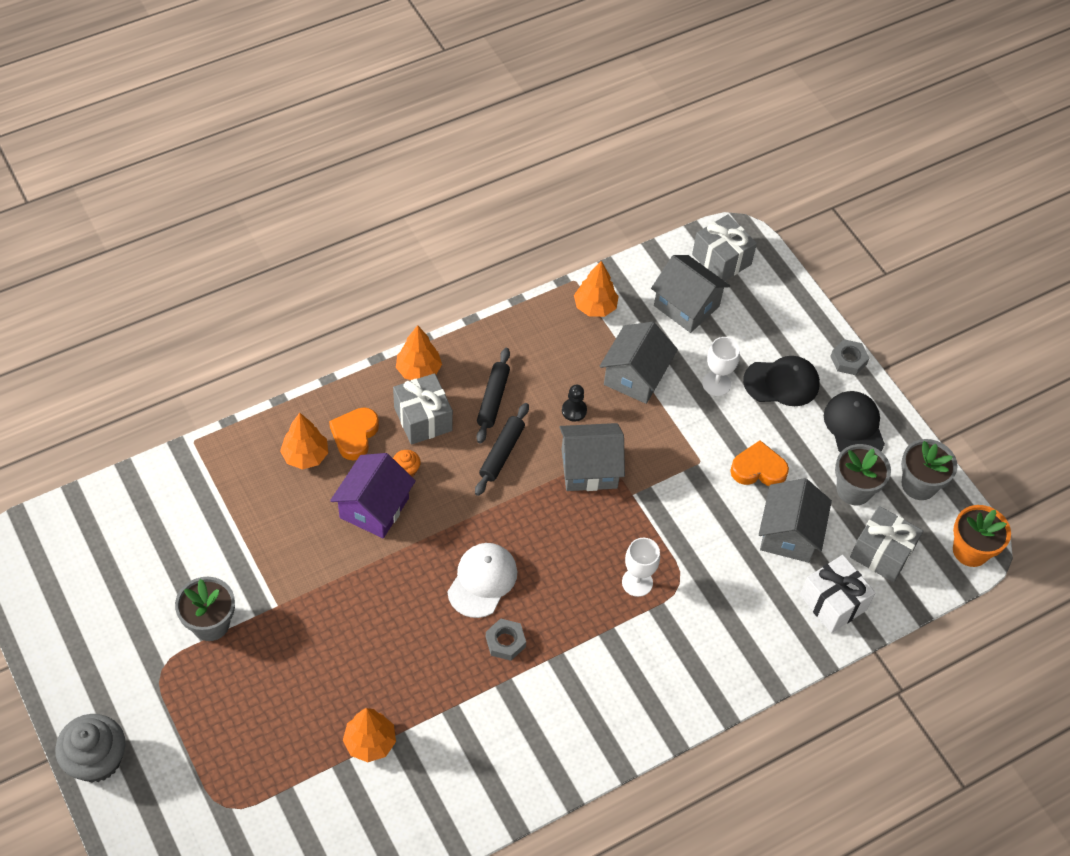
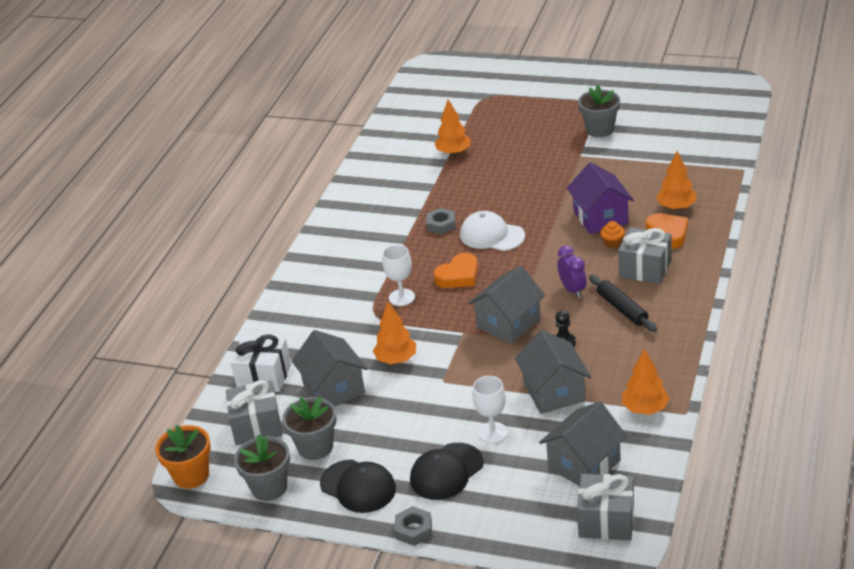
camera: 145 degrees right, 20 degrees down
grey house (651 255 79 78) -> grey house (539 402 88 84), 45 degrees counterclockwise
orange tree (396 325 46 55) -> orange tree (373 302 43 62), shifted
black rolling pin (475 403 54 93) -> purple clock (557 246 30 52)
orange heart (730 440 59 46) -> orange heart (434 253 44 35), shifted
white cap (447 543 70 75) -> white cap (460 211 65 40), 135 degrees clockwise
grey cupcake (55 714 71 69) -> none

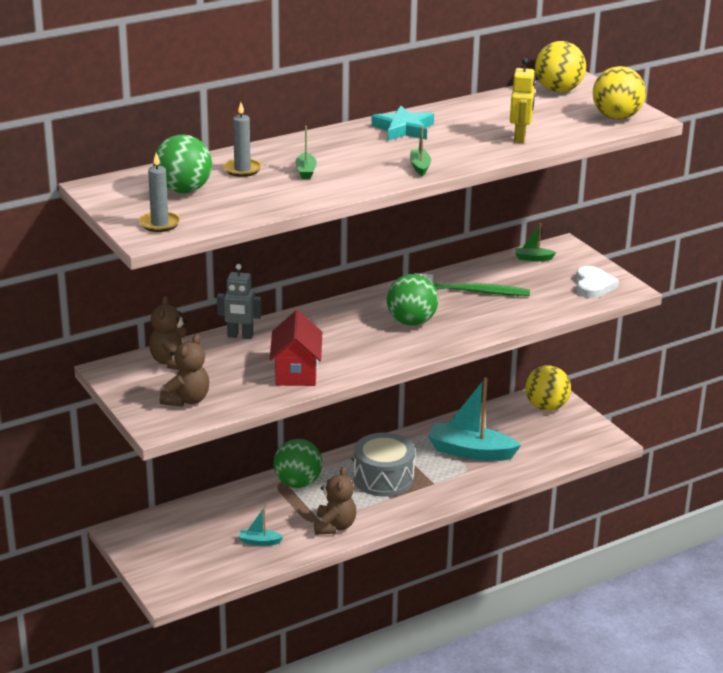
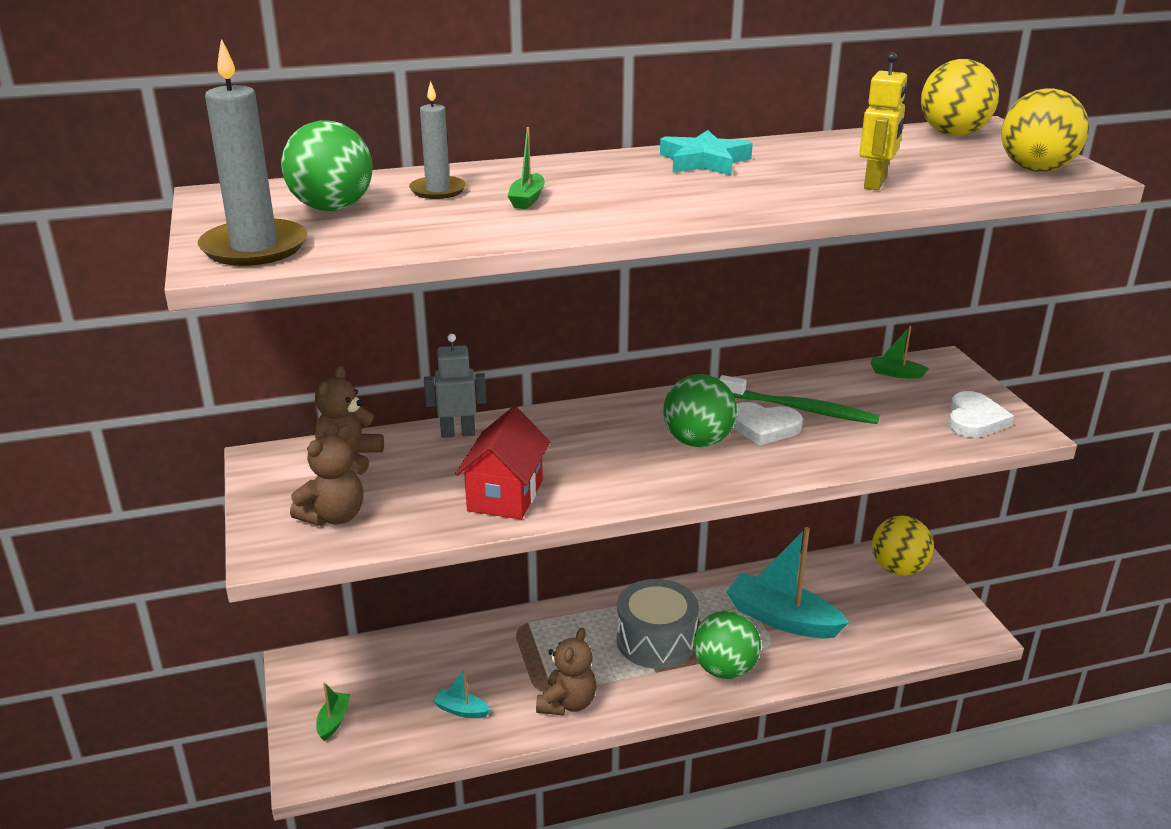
camera: 15 degrees right, 0 degrees up
green boat (410 126 21 50) -> green boat (316 682 34 59), shifted
grey candle (139 153 41 79) -> grey candle (198 39 109 227), x1.65
grey robot (217 264 45 75) -> grey robot (424 334 62 104), 150 degrees clockwise
green ball (273 439 50 49) -> green ball (693 611 68 68), shifted
none -> white heart (733 402 70 44)

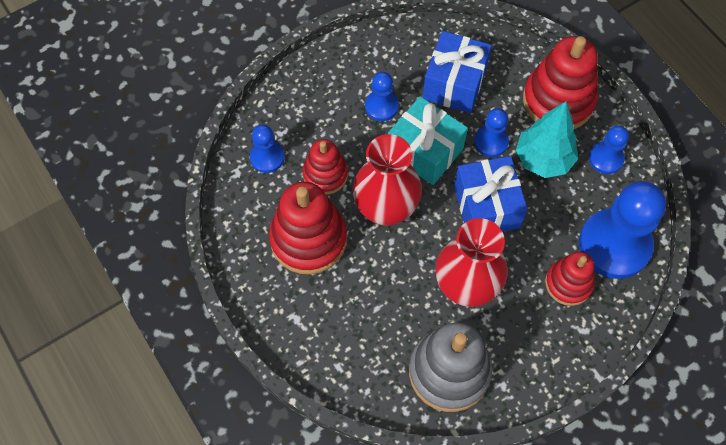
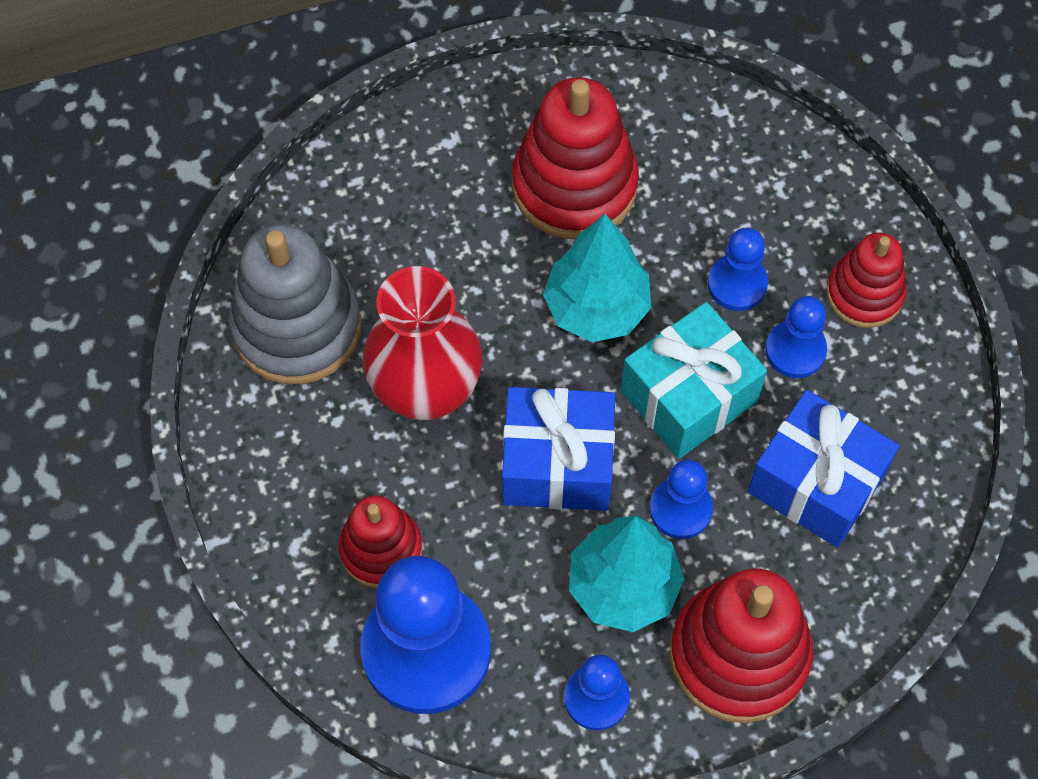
camera: 105 degrees right, 0 degrees up
blue pawn (250 124 35 49) -> blue pawn (708 228 60 83), shifted
red vase (353 134 69 92) -> turquoise tree (543 214 108 128)
red stacking toy (303 139 45 56) -> red stacking toy (826 233 81 95), shifted

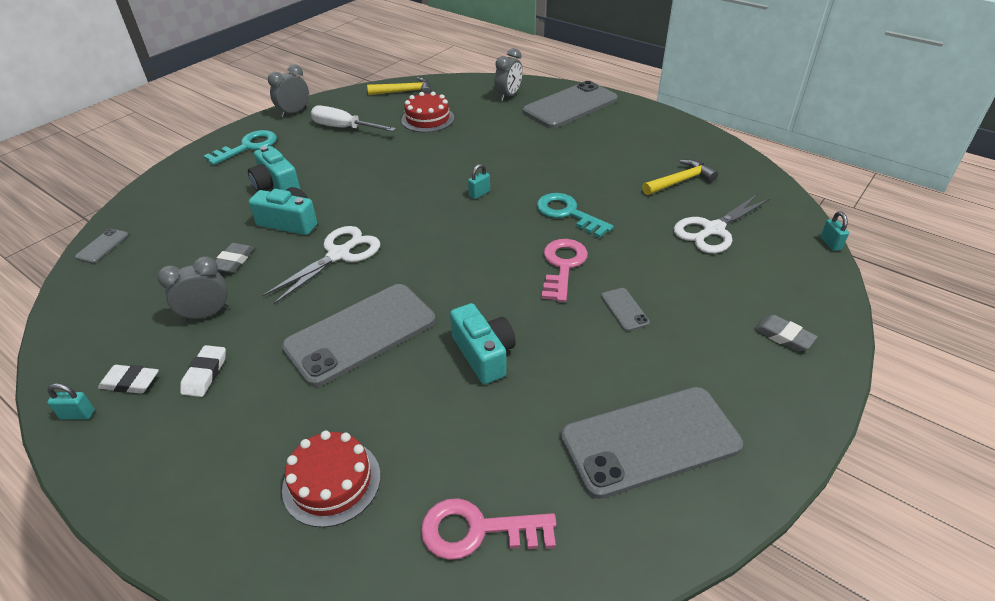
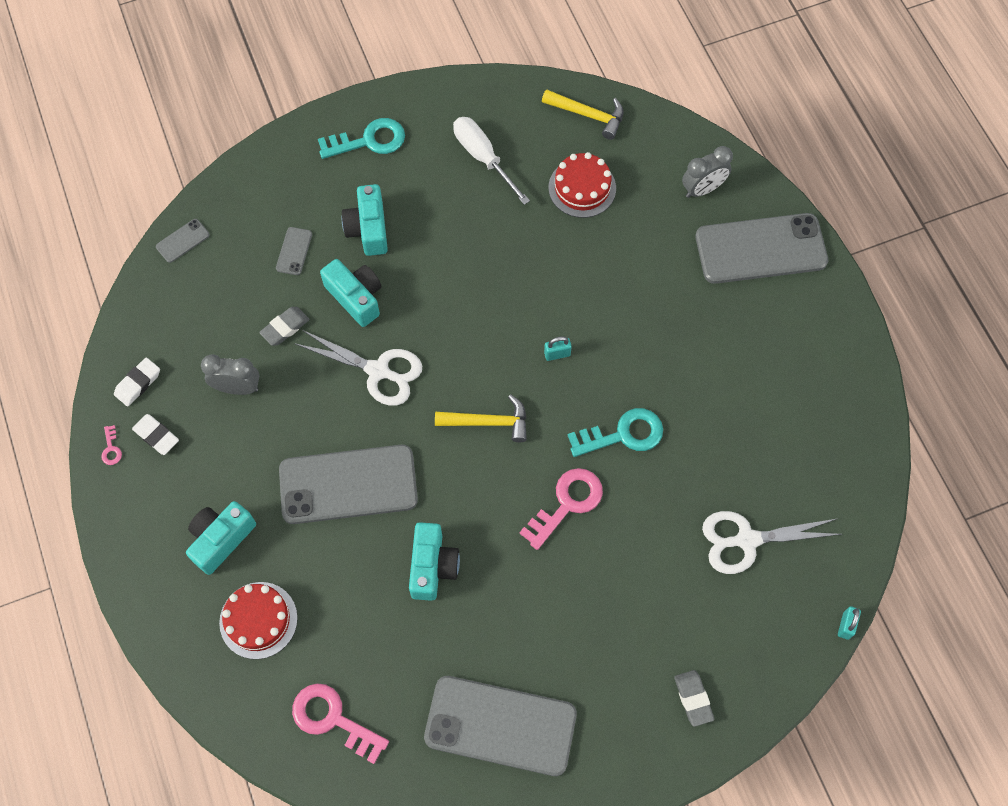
camera: 30 degrees right, 25 degrees up
grey clock (268 65 41 52) -> none
yellow hammer (642 159 76 36) -> yellow hammer (435 394 92 48), shifted
turquoise key (537 193 77 45) -> turquoise key (567 408 96 49), 90 degrees clockwise
white scissors (262 226 118 78) -> white scissors (294 329 128 77), 45 degrees clockwise
grey phone (601 288 49 43) -> grey phone (276 227 36 48), shifted
white eraser (180 345 46 52) -> white eraser (114 357 46 50), shifted
turquoise padlock (47 383 48 37) -> pink key (101 425 21 40)
none -> turquoise camera (186 501 70 74)

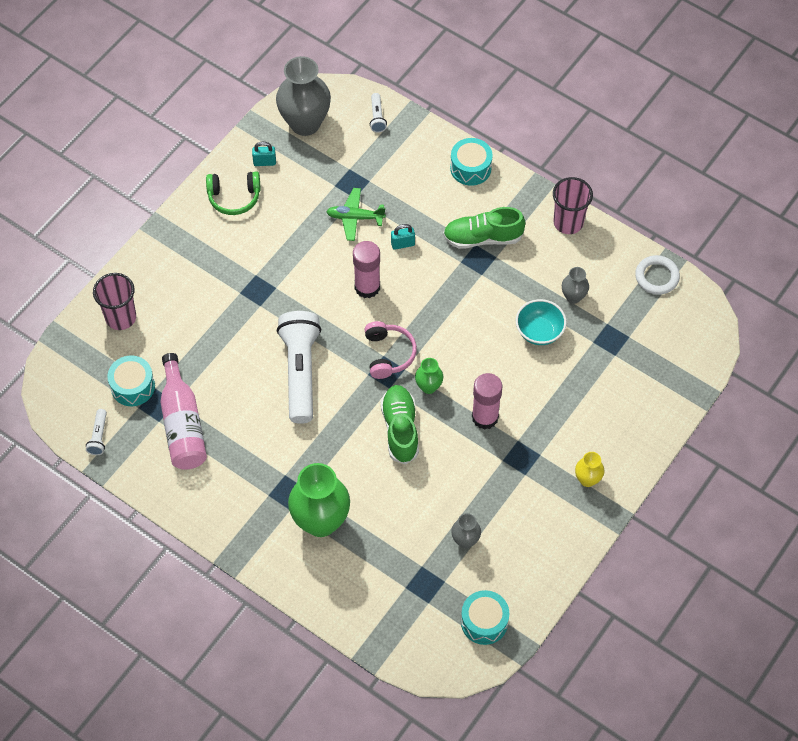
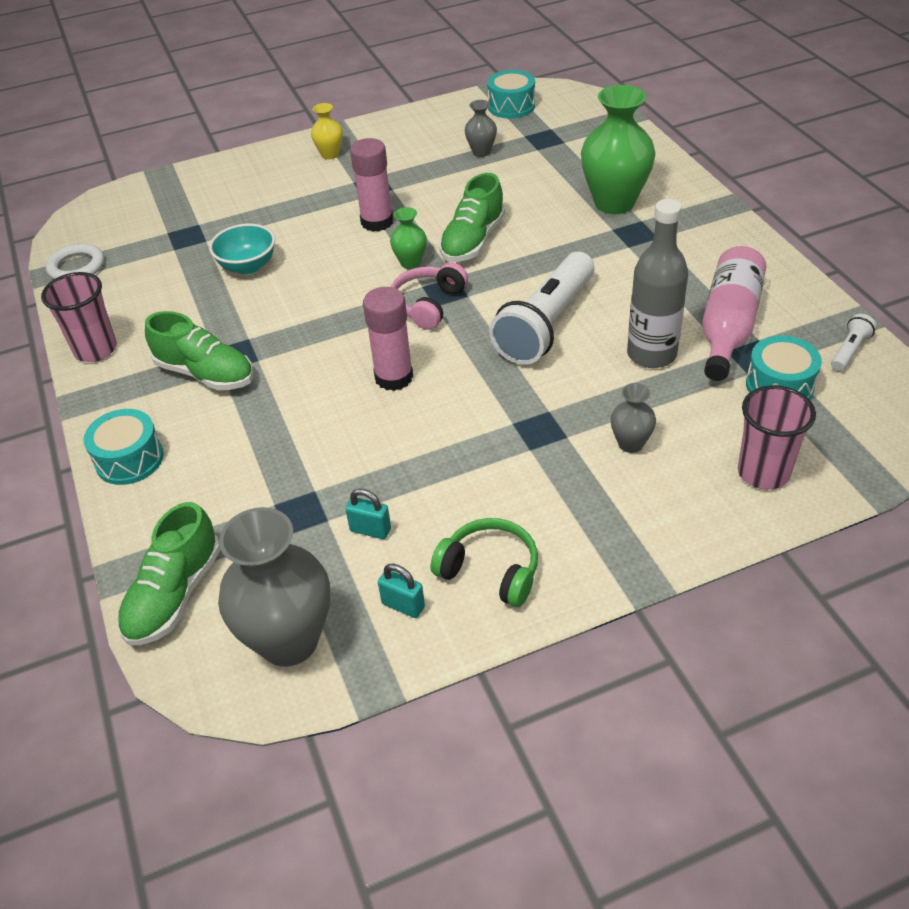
camera: 145 degrees left, 15 degrees down
white flashlight (370 93 17 40) -> green shoe (117 502 104 143)
green plane (326 188 60 53) -> none
turquoise padlock (391 224 24 26) -> turquoise padlock (345 488 46 51), shifted
grey vase (562 267 27 37) -> grey vase (611 383 45 70), shifted
none -> grey bottle (627 199 61 169)

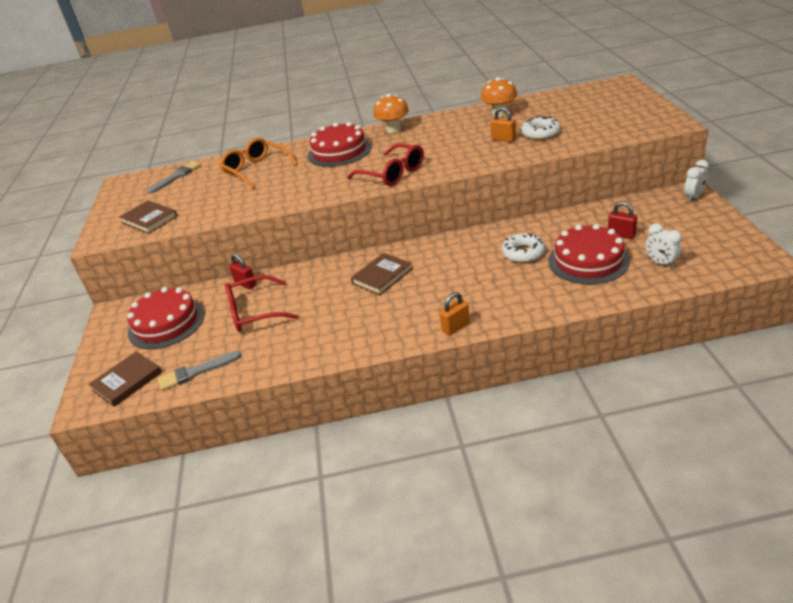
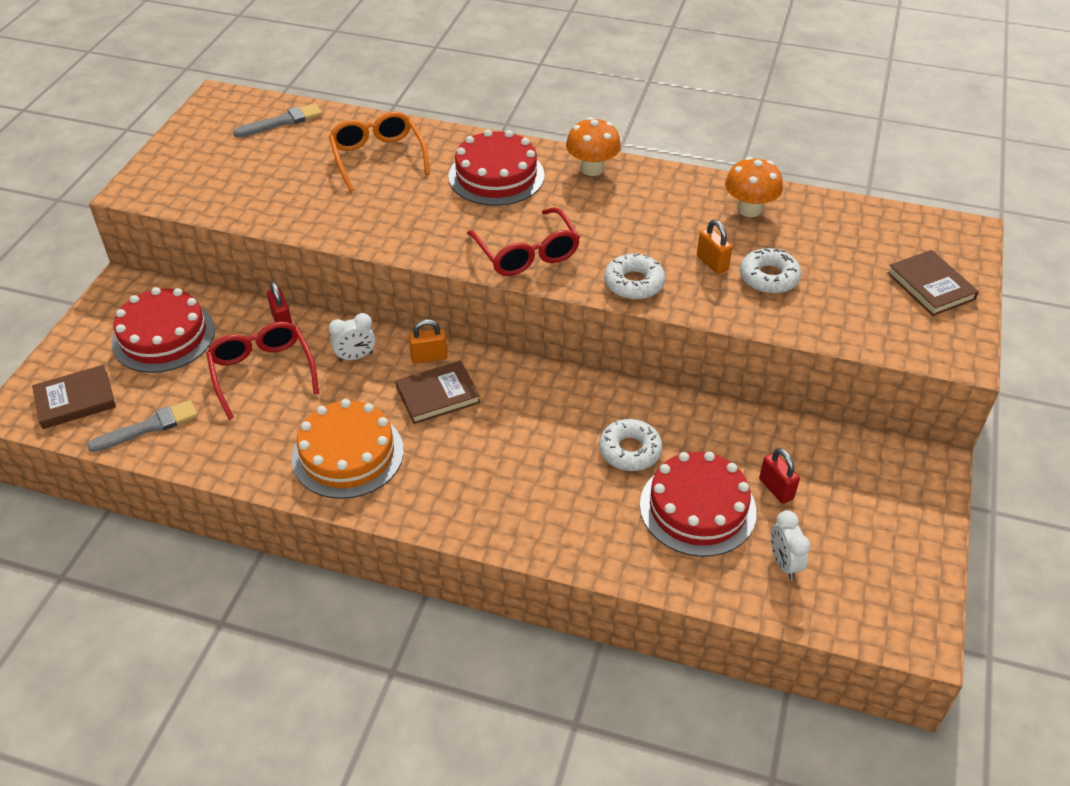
camera: 20 degrees right, 10 degrees up
white clock (684 160 25 42) -> white clock (329 313 46 49), shifted
brown book (119 200 59 34) -> brown book (887 250 92 66), shifted
red glasses (225 275 73 57) -> red glasses (206 322 113 98), 60 degrees clockwise
orange padlock (440 292 30 43) -> orange padlock (409 319 38 45), shifted
grey brush (158 350 84 41) -> grey brush (87 400 111 52), 150 degrees clockwise
none -> white donut (604 253 61 47)
none -> orange cake (291 399 113 100)

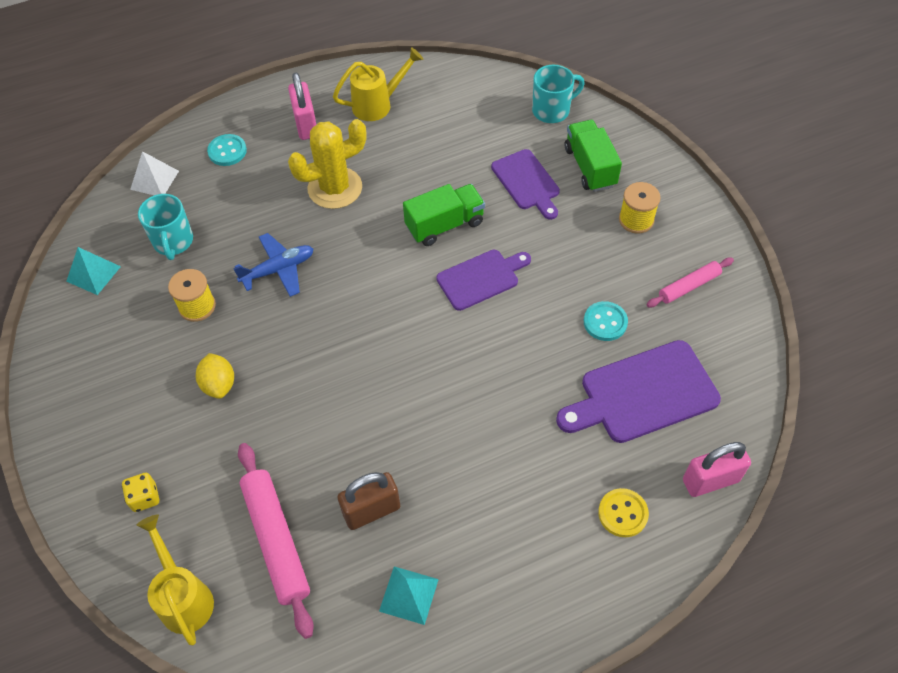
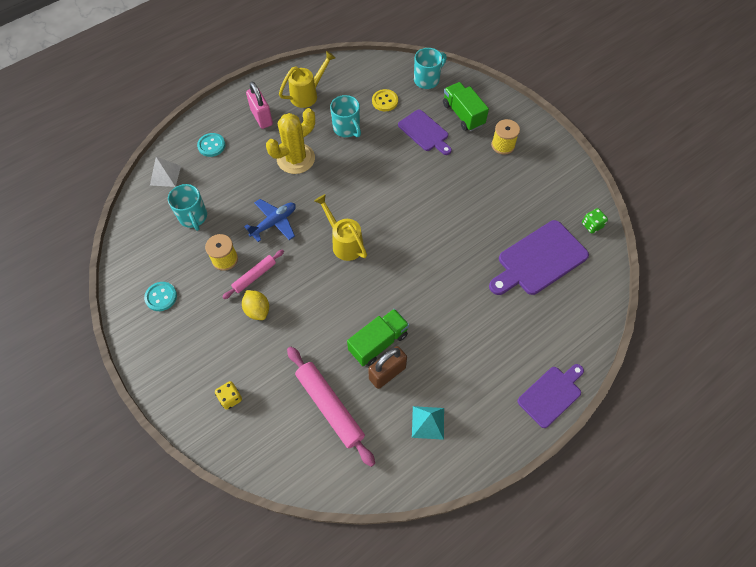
camera: 15 degrees left, 5 degrees up
green truck (403 184 82 62) -> green truck (347 309 62 57), shifted
turquoise pyramid (66 247 55 48) -> none
purple cutting board (436 250 95 61) -> purple cutting board (517 364 67 64), shifted
pink rolling pin (646 258 88 49) -> pink rolling pin (222 250 62 49), shifted
turquoise button (584 301 44 40) -> turquoise button (144 282 33 29), shifted
pink padlock (683 442 68 55) -> none
yellow button (598 488 51 49) -> yellow button (372 89 26 22), shifted
yellow watering can (137 514 77 131) -> yellow watering can (314 194 53 67), shifted
none -> turquoise mug (330 95 31 42)
none -> green dice (582 208 26 26)

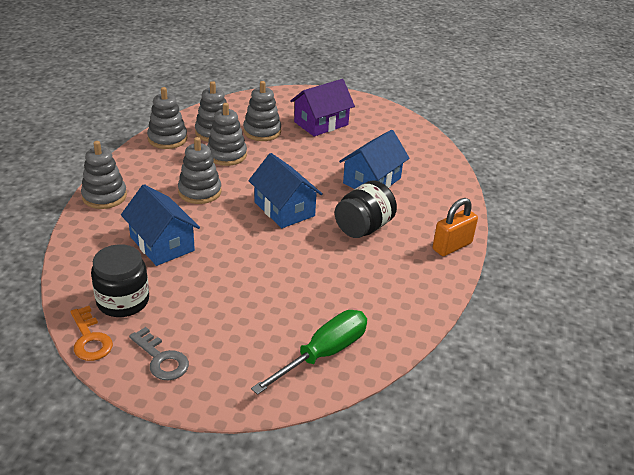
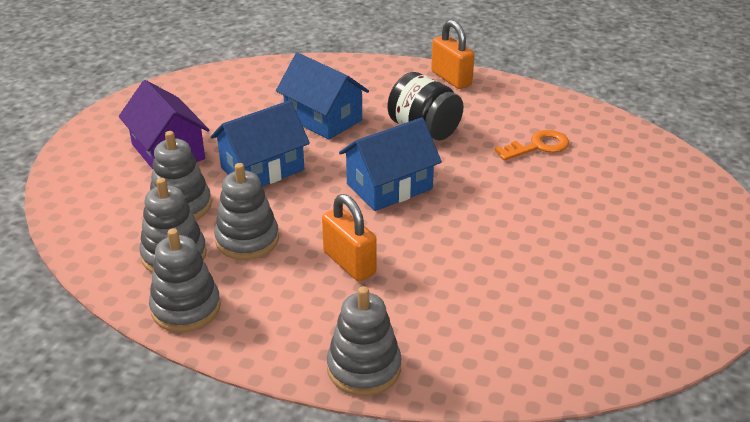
camera: 85 degrees left, 0 degrees up
grey stacking toy (178 137 43 67) -> orange padlock (322 194 55 87)
blue house (121 184 79 82) -> blue house (211 100 99 86), shifted
black jar (91 244 58 73) -> none
orange key (70 306 43 55) -> orange key (494 130 75 31), shifted
green screwdriver (251 310 116 85) -> none
grey key (129 327 60 53) -> none

